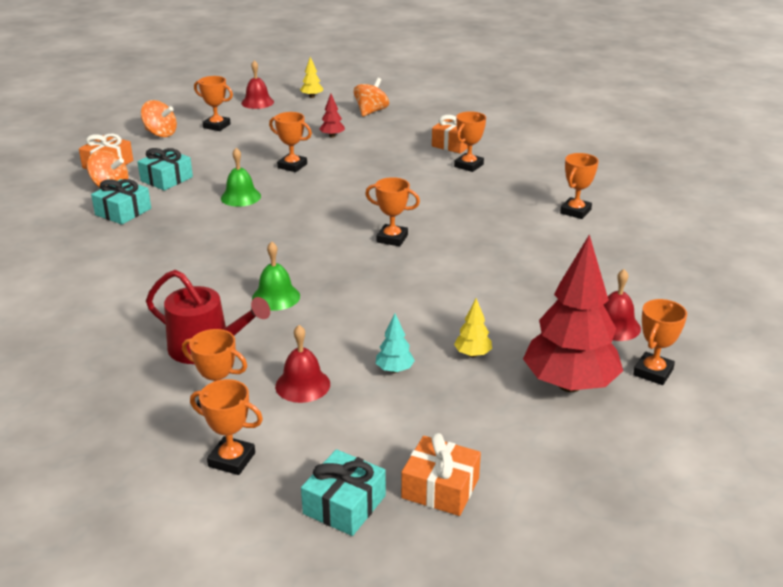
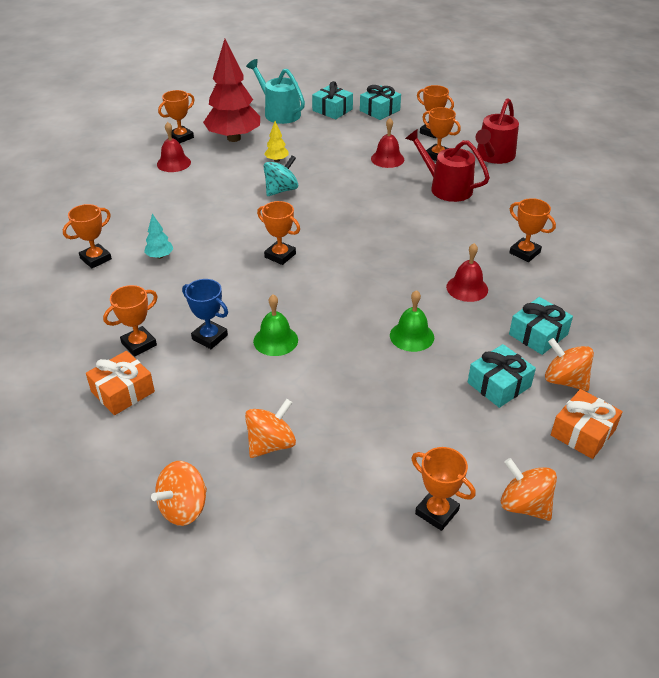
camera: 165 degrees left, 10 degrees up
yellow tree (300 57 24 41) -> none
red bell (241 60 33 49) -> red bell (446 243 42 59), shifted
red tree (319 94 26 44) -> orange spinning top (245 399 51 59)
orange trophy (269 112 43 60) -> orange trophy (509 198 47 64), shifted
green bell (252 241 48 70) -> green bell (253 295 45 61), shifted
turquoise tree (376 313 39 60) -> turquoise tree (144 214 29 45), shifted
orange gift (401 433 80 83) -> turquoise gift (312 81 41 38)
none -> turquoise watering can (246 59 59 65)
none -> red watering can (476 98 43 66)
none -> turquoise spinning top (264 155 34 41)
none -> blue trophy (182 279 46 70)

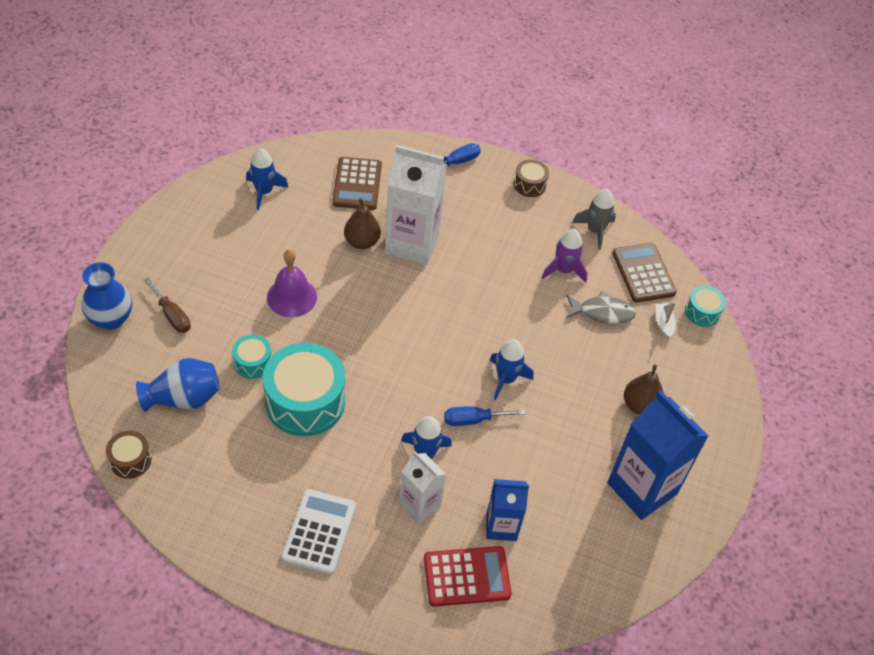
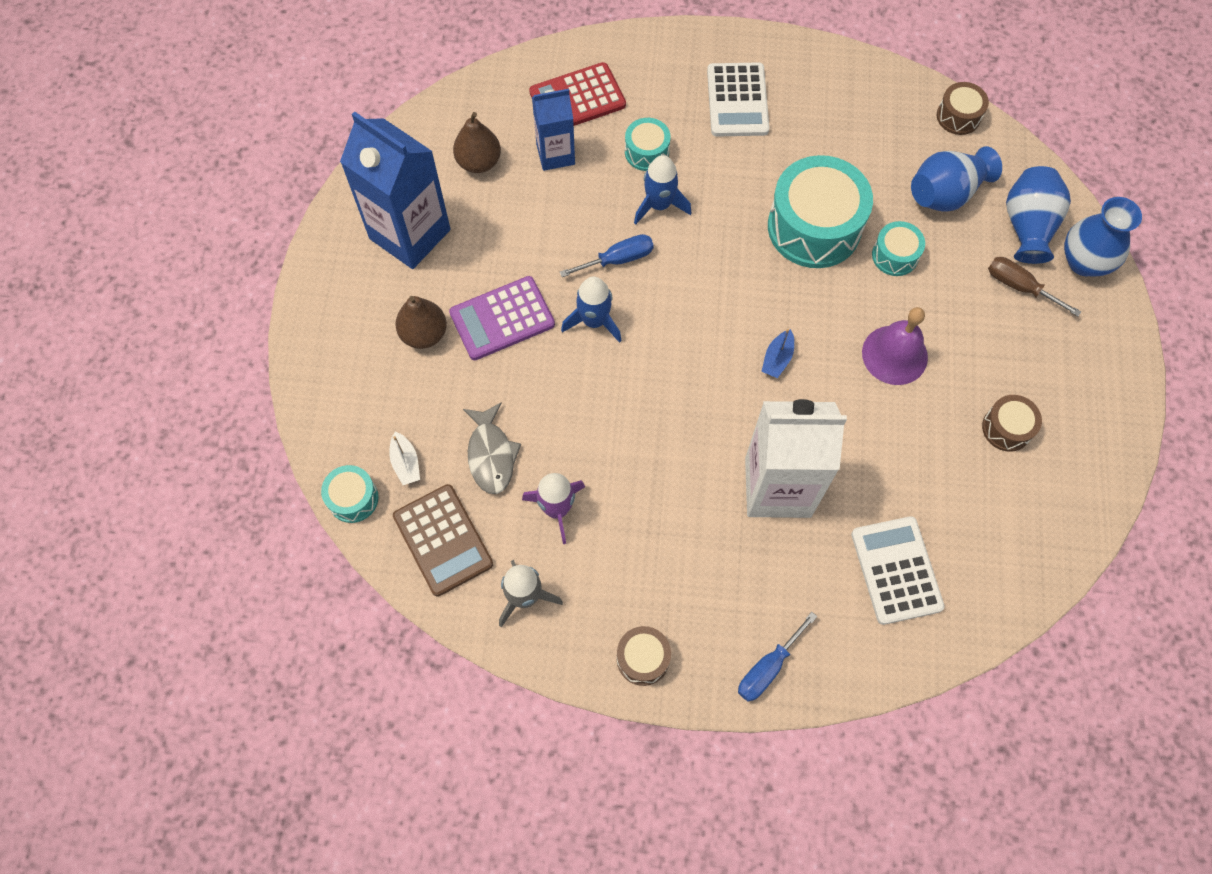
camera: 170 degrees right, 15 degrees up
blue rocket (246 148 43 62) -> none
brown calculator (332 157 50 53) -> white calculator (851 516 94 109)
brown pear (344 198 37 51) -> brown pear (453 112 48 61), shifted
grey fish (566 292 70 32) -> grey fish (463 402 58 92), 90 degrees counterclockwise
white carton (399 451 47 73) -> turquoise drum (625 118 46 53)
none -> blue vase (1006 166 65 98)
none -> purple calculator (449 276 106 84)
none -> blue boat (761 329 33 49)
none -> brown drum (982 395 60 57)

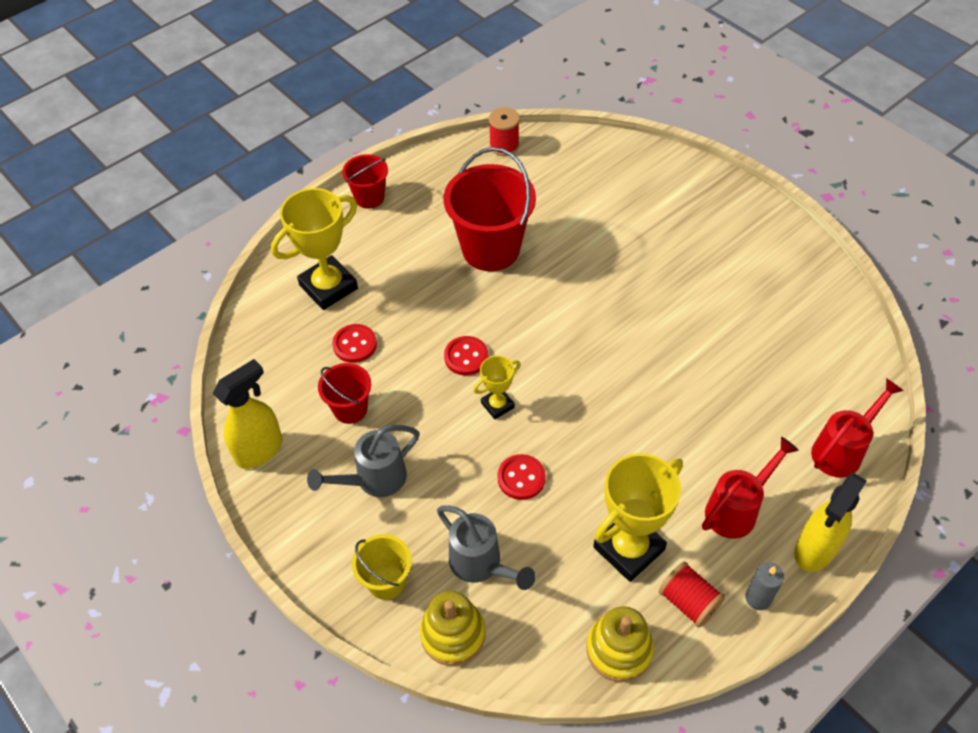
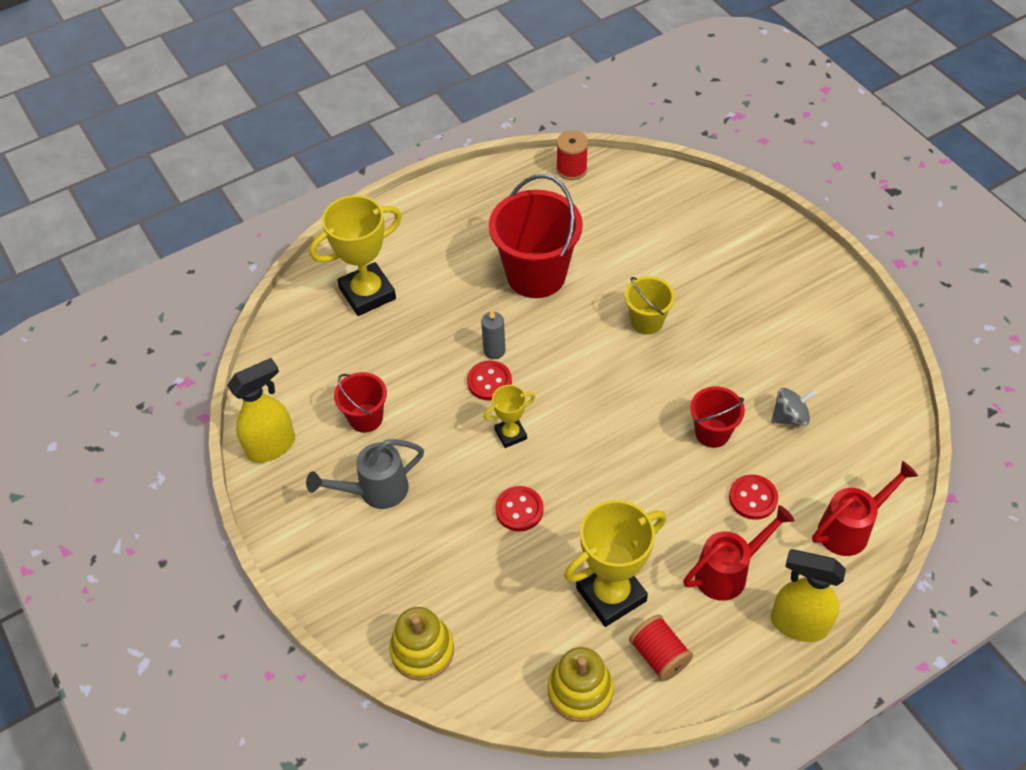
camera: 10 degrees right, 0 degrees up
red bucket (342 154 46 55) -> red bucket (690 386 55 62), shifted
red button (332 324 45 39) -> red button (729 474 49 46), shifted
yellow spray bottle (794 473 73 99) -> yellow spray bottle (771 549 75 93), 60 degrees clockwise
grey watering can (437 505 99 85) -> none
yellow bucket (352 534 60 66) -> yellow bucket (625 276 50 59), shifted
grey candle (745 562 39 48) -> grey candle (481 310 24 49), shifted
none -> grey spinning top (771 388 46 38)

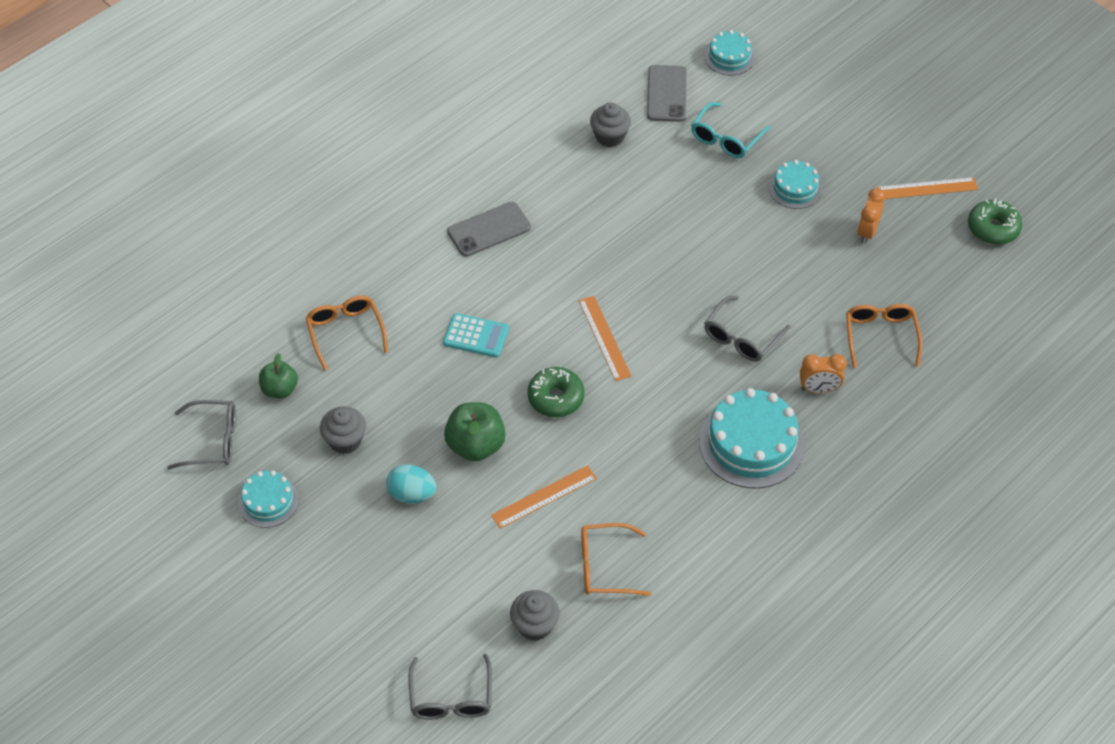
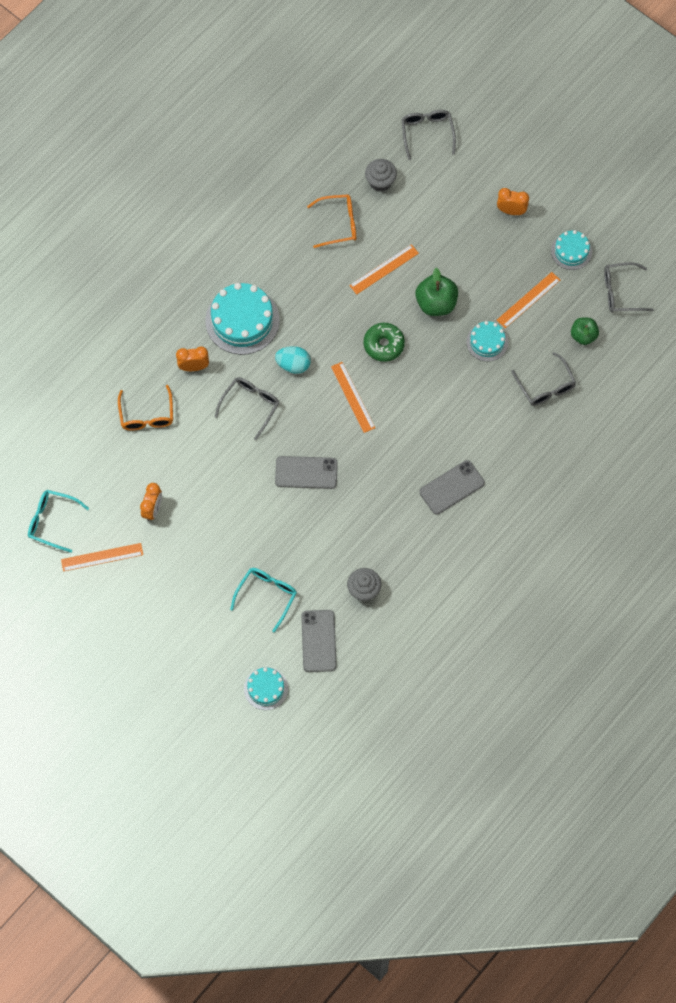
camera: 175 degrees right, 15 degrees up
turquoise cake (769 160 53 49) -> turquoise cake (466 321 42 40), shifted
green donut (968 199 54 46) -> turquoise glasses (28 490 61 62)
orange glasses (306 296 82 74) -> grey glasses (511 352 65 54)
turquoise calculator (443 313 66 45) -> none
grey cupcake (320 406 46 48) -> orange ruler (497 272 63 56)
turquoise egg (386 464 51 39) -> turquoise egg (275 346 36 28), shifted
none -> orange clock (497 188 32 27)
none -> grey phone (275 456 63 33)

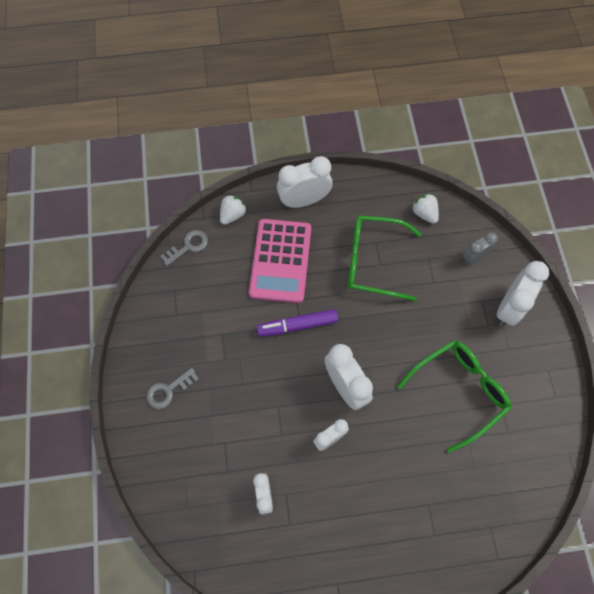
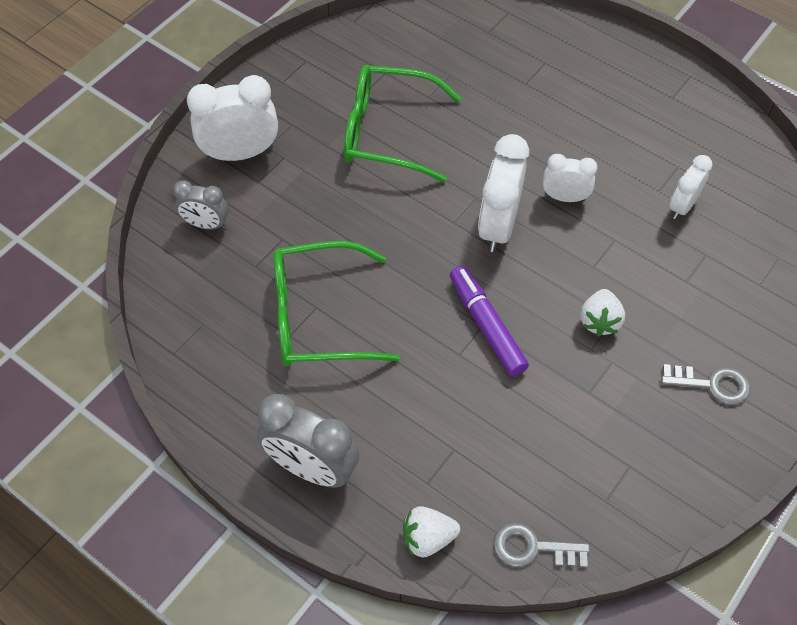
camera: 135 degrees left, 10 degrees down
white clock (277 156 56 52) -> grey clock (257 394 102 94)
white strawberry (412 194 27 30) -> white strawberry (580 289 45 47), shifted
green glasses (348 215 74 86) -> green glasses (274 241 126 125), 120 degrees clockwise
pink calculator (249 219 62 84) -> none
purple marker (257 309 81 28) -> purple marker (450 266 79 110), 150 degrees counterclockwise

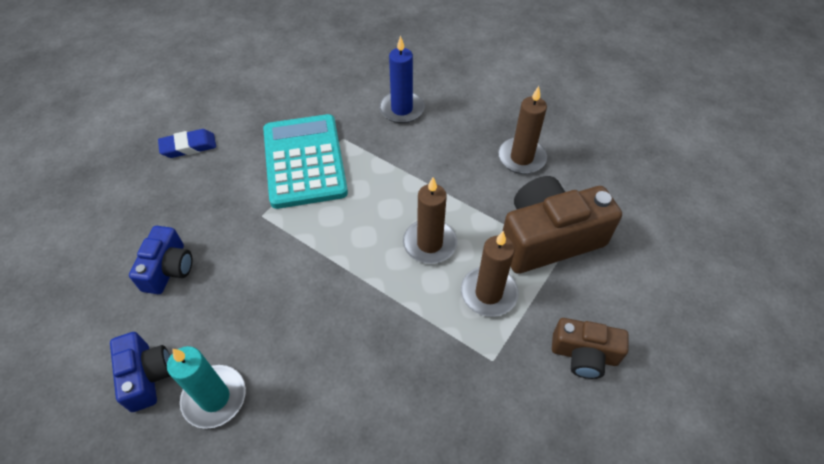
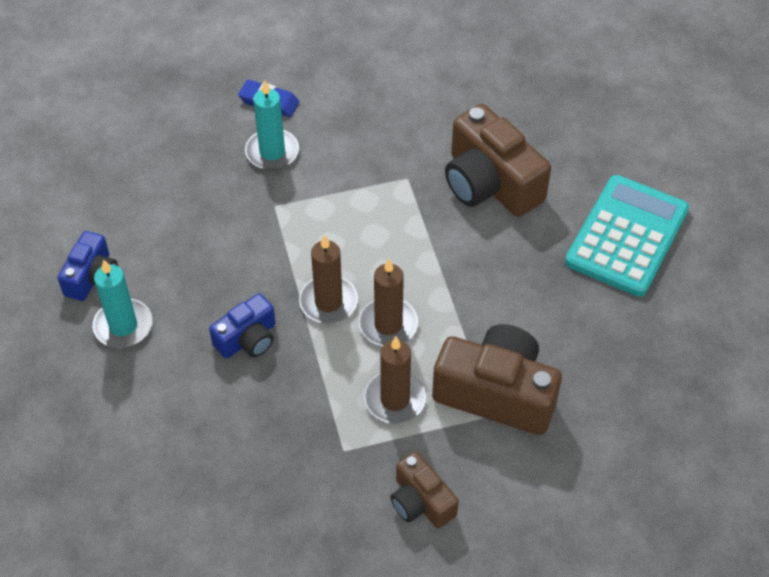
camera: 40 degrees right, 0 degrees up
blue candle (379 36 46 87) -> brown camera (445 104 106 113)
brown candle (498 86 49 88) -> brown candle (299 235 59 88), shifted
turquoise calculator (263 114 85 95) -> turquoise calculator (565 175 124 122), shifted
blue camera (129 226 63 68) -> blue camera (209 293 67 66), shifted
none -> turquoise candle (245 80 54 90)

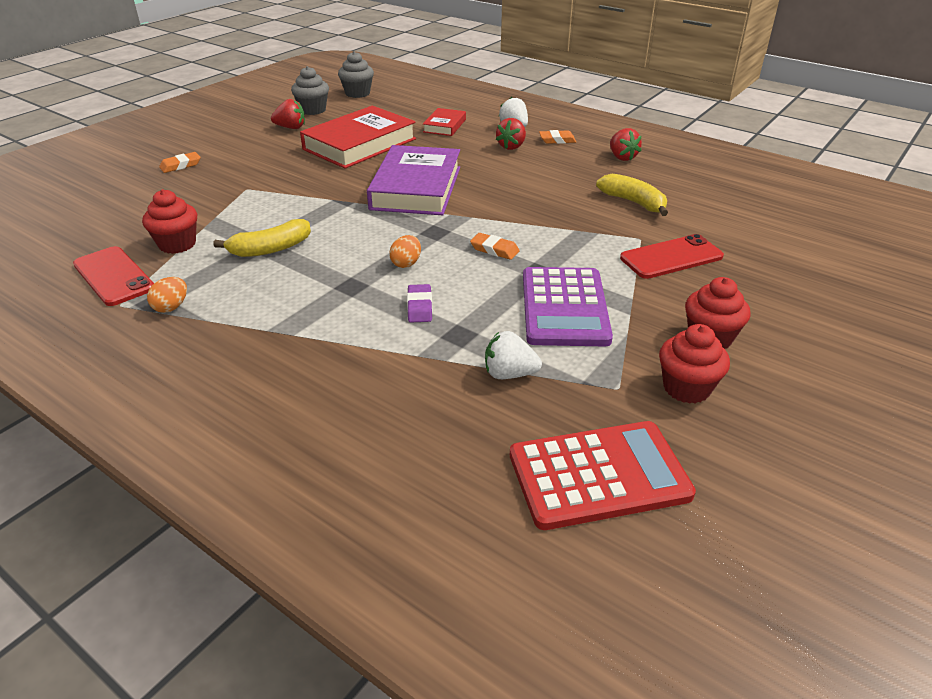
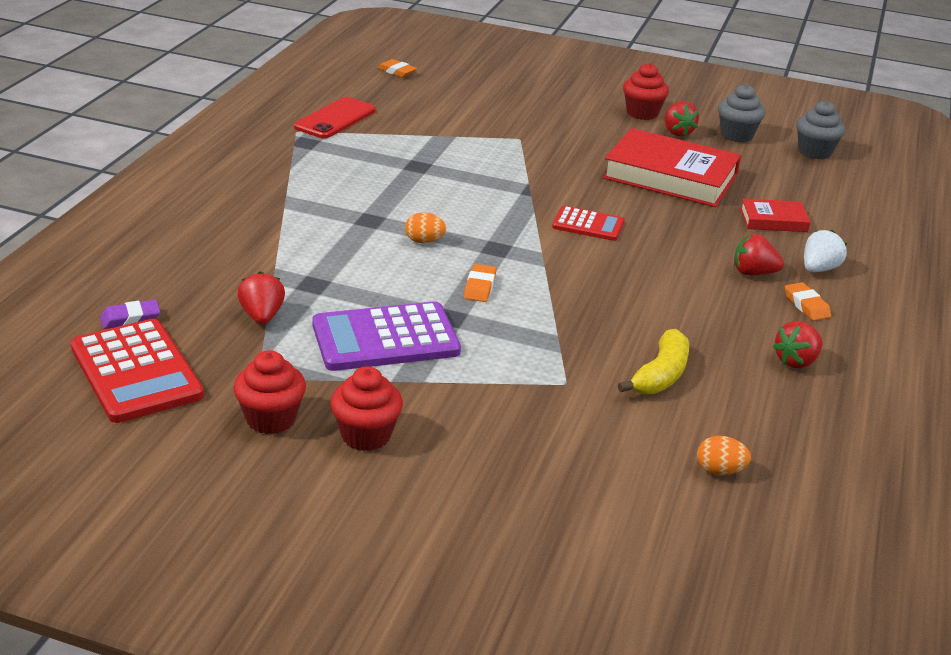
camera: 70 degrees right, 5 degrees down
purple book (367 145 93 70) -> red calculator (552 206 73 35)
orange eraser (159 152 42 21) -> orange eraser (377 59 40 19), shifted
red cupcake (142 189 55 65) -> red cupcake (623 63 46 57), shifted
yellow banana (213 219 98 38) -> none
red phone (620 234 104 45) -> none
orange egg (147 277 40 36) -> orange egg (697 436 54 39), shifted
purple eraser (407 284 26 39) -> purple eraser (100 300 60 29), shifted
white strawberry (485 331 57 48) -> red strawberry (237 271 48 53)

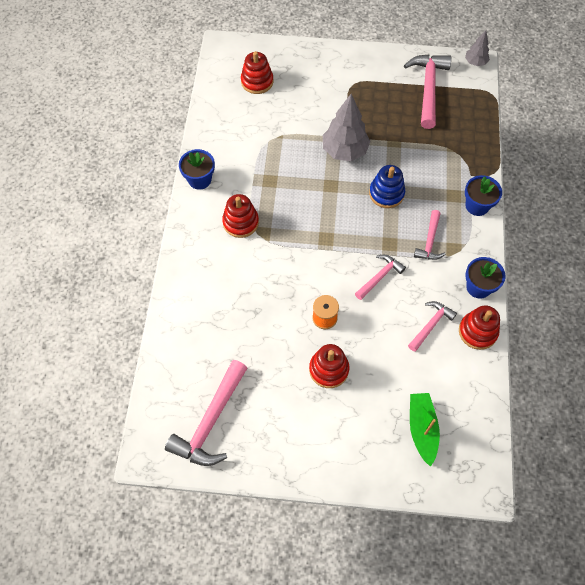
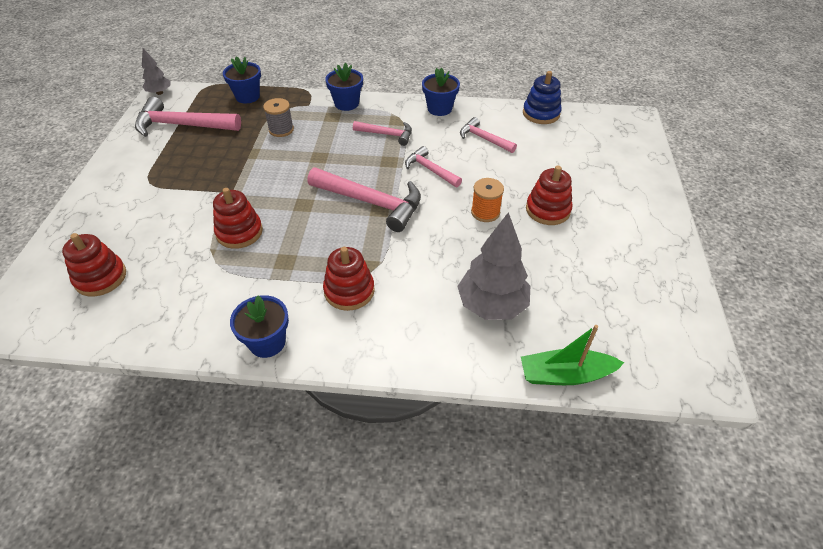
camera: 90 degrees left, 15 degrees down
grey tree (323 94 47 67) -> grey tree (457 212 73 108), shifted
blue stacking toy (369 165 36 43) -> blue stacking toy (523 71 39 53), shifted
red stacking toy (459 305 41 45) -> red stacking toy (213 188 50 61), shifted
pink hammer (165 360 82 106) -> pink hammer (307 168 114 64), shifted
green boat (410 393 30 74) -> green boat (521 325 103 60), shifted
none -> blue flower pot (223 57 38 46)
none -> grey spool (263 98 31 39)

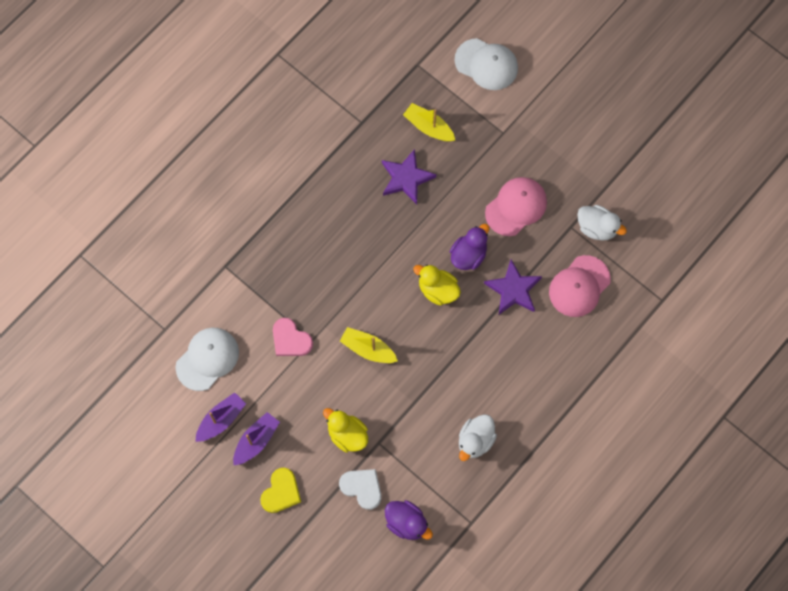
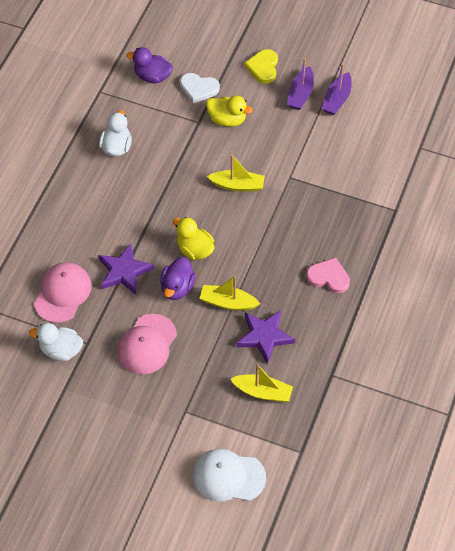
camera: 160 degrees right, 15 degrees down
yellow duck (413 265 48 40) -> yellow duck (173 217 42 43), 150 degrees counterclockwise
pink heart (273 318 40 38) -> pink heart (306 258 44 35), shifted
white cap (176 328 63 63) -> none
none -> yellow boat (199 276 61 34)

